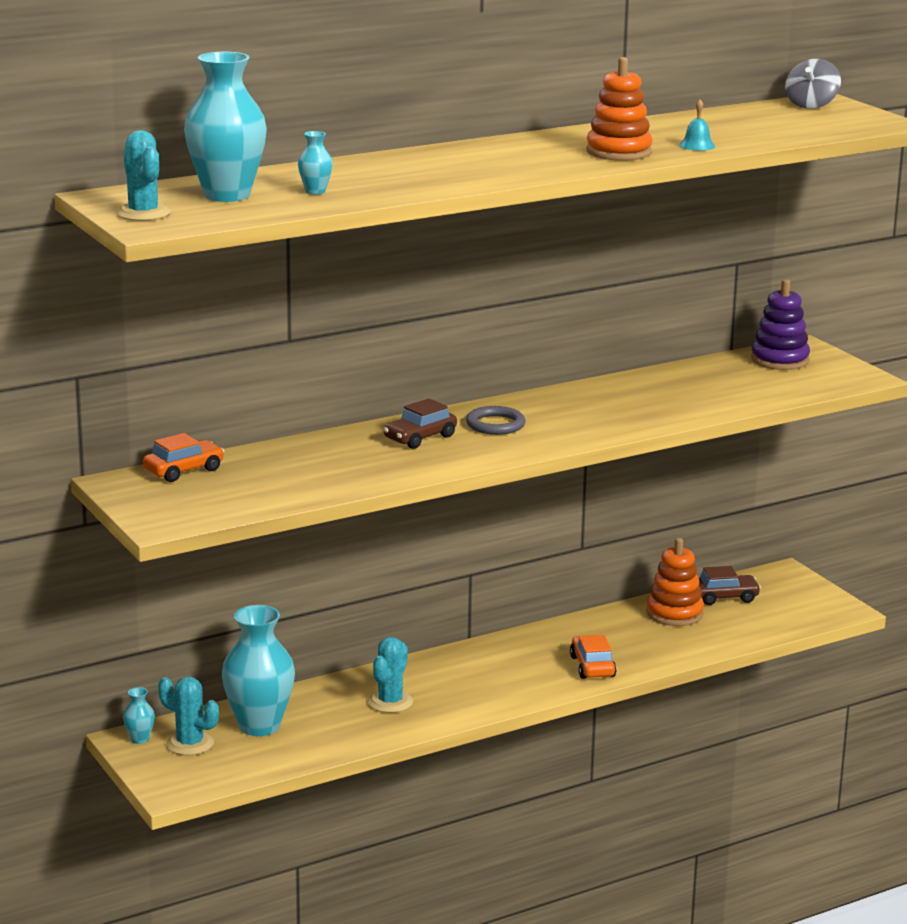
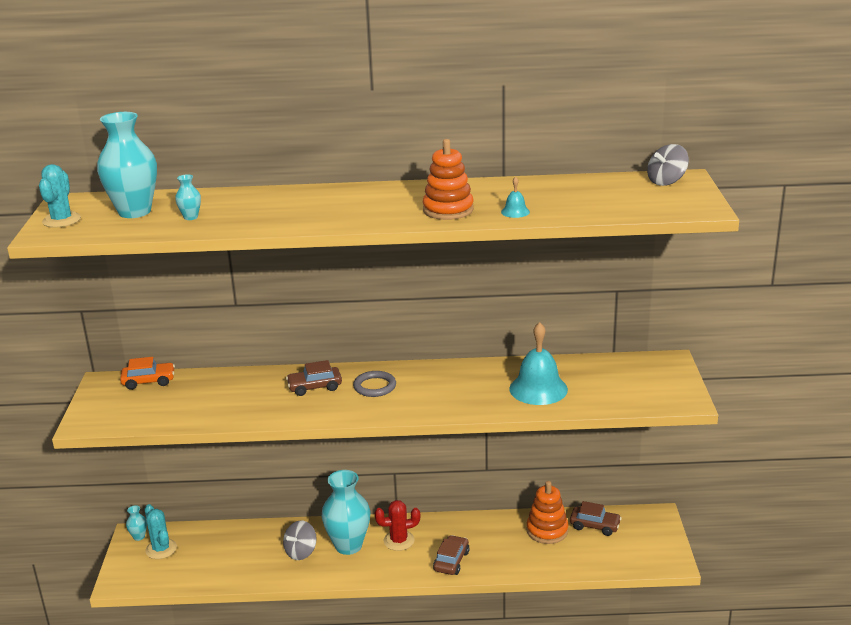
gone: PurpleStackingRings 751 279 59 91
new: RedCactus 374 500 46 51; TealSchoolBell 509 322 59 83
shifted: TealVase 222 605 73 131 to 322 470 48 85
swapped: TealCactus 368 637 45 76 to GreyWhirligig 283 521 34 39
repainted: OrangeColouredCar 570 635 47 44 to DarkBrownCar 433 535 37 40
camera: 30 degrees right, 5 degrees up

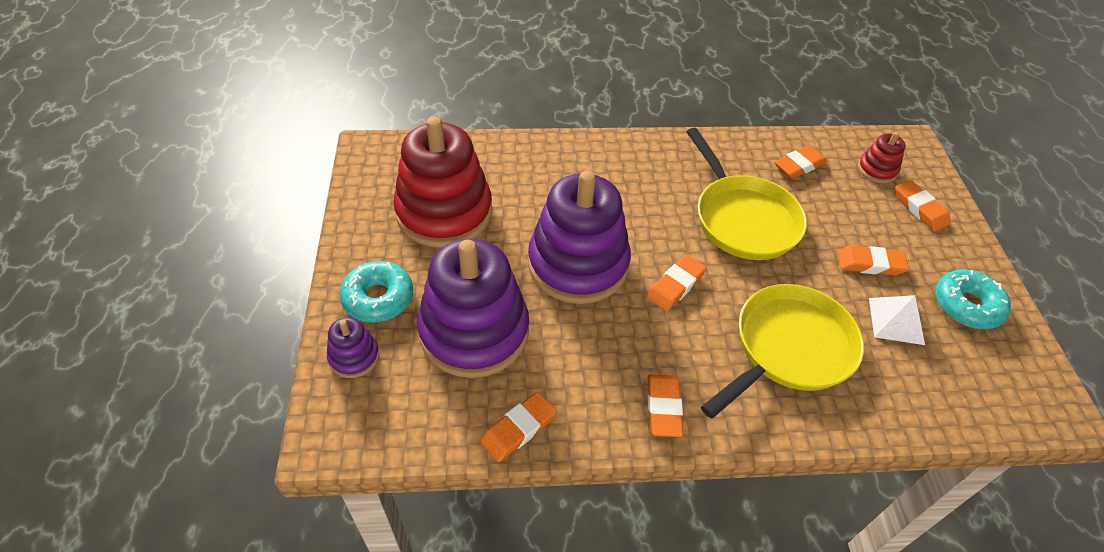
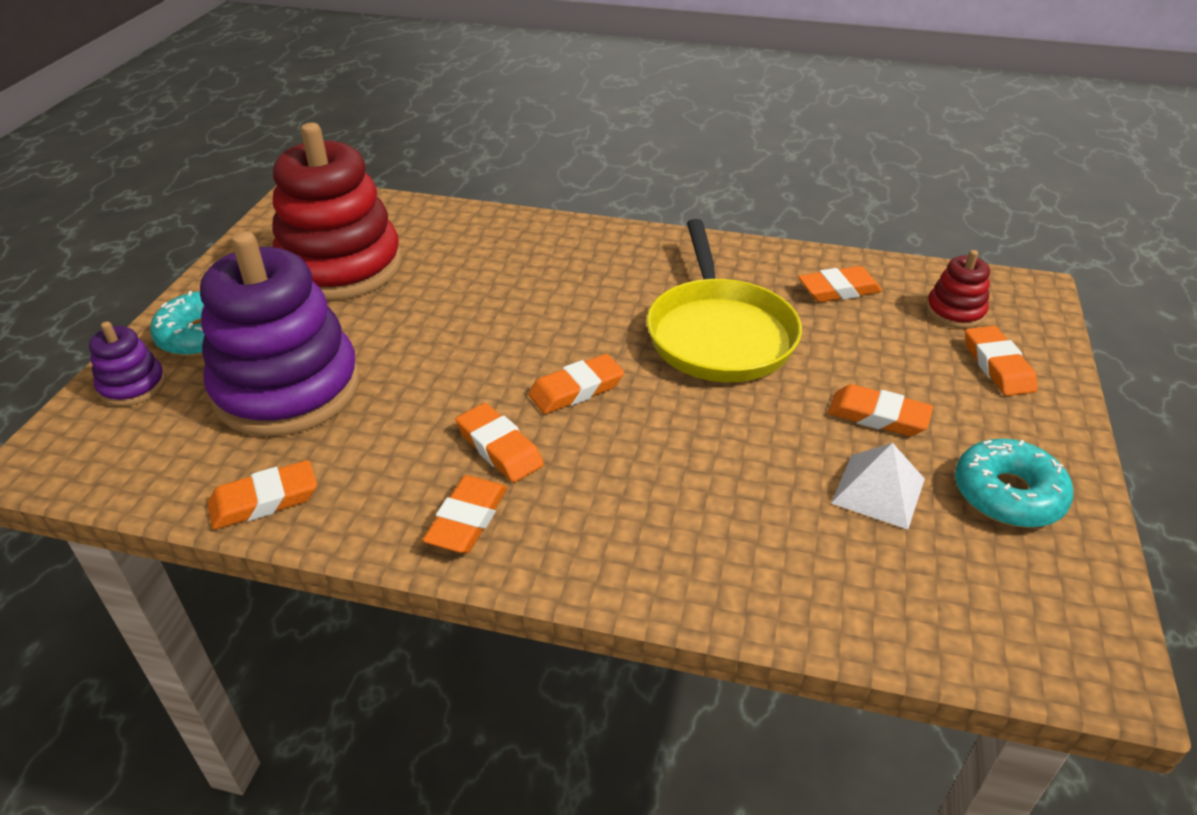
gone: PurpleStackingRings 528 170 103 134; GoldenFryingPan 701 284 163 134
new: OrangeColouredEraser 455 403 89 80
camera: 20 degrees right, 10 degrees down

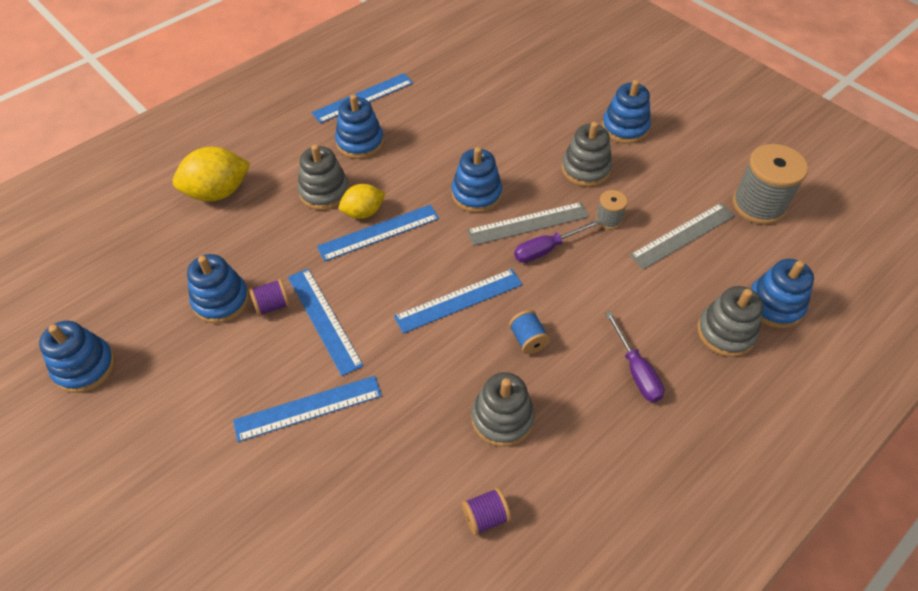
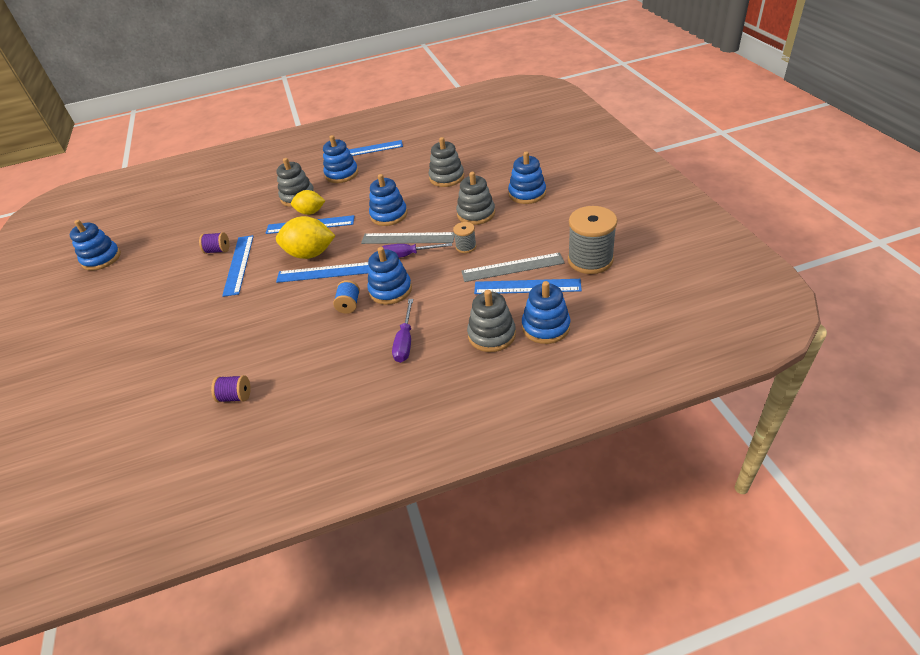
shifted: GoldenCitrusFruit 172 147 78 54 to 276 216 59 43; CobaltStackingRings 187 254 62 69 to 367 247 45 58; GreyStackingRings 471 372 64 75 to 429 137 35 50; CobaltRuler 233 376 149 66 to 474 279 108 15
camera: 30 degrees right, 10 degrees down

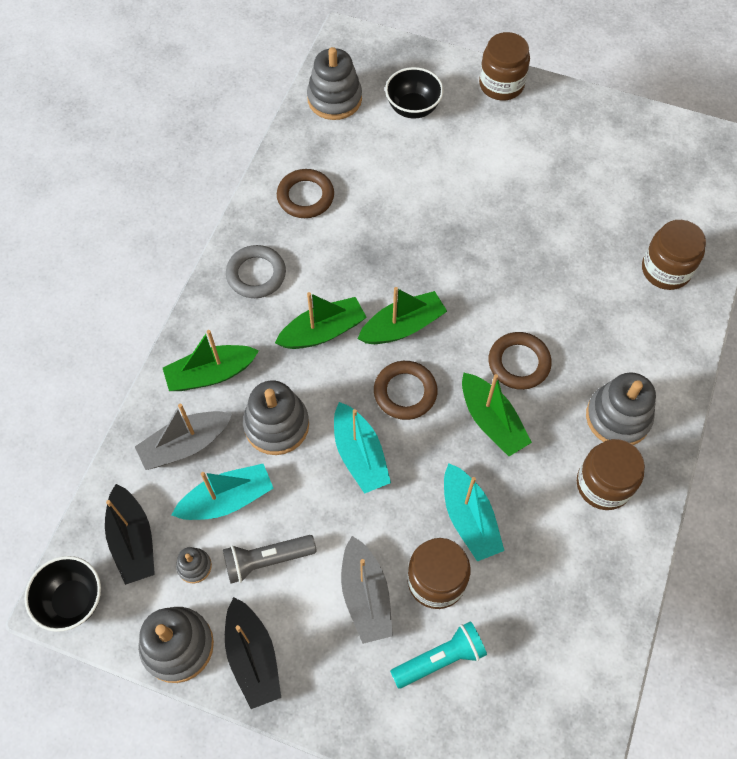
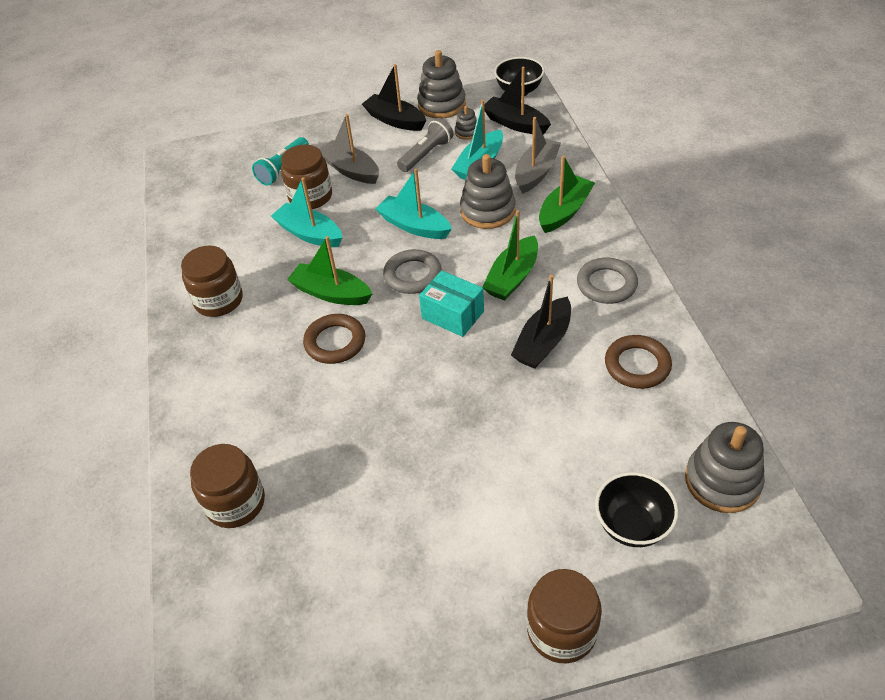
gone: GreyStackingRings 586 373 70 72
new: EbonyBoat 511 275 60 94
swapped: LeafGreenBoat 358 287 89 57 to TealBox 419 270 65 67
repainted: DarkBrownHoop 374 361 63 59 to GreyHoop 383 249 59 45
camera: 150 degrees right, 15 degrees down

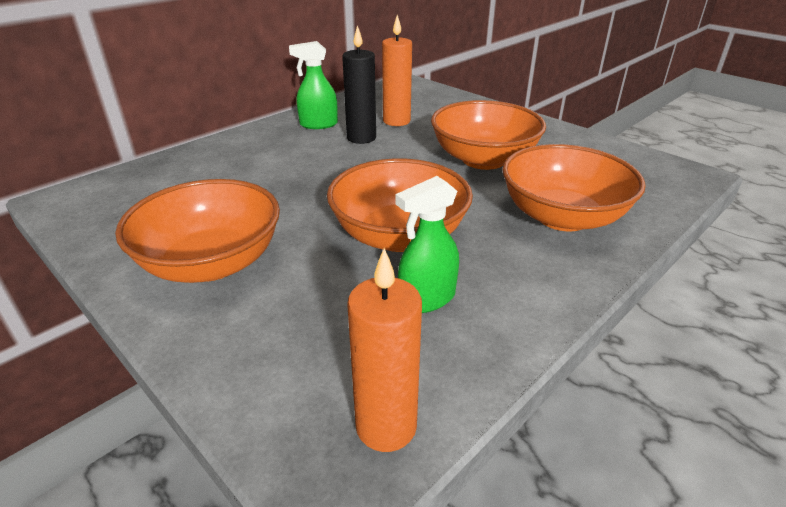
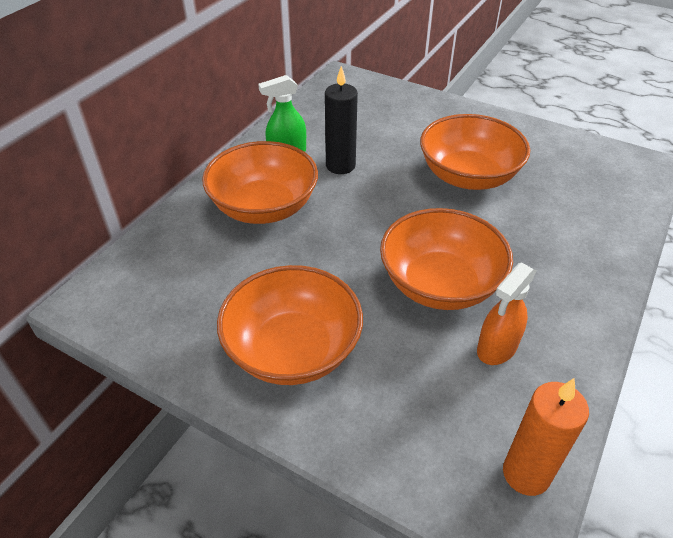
gone: OrangeColouredPillarCandle 382 15 30 111
shifted: OrangeColouredServingBowl 502 144 144 88 to 202 141 116 83
repainted: LeafGreenSprayCleaner 396 176 63 137 to OrangeColouredSprayCleaner 477 262 59 103
camera: 15 degrees left, 10 degrees up

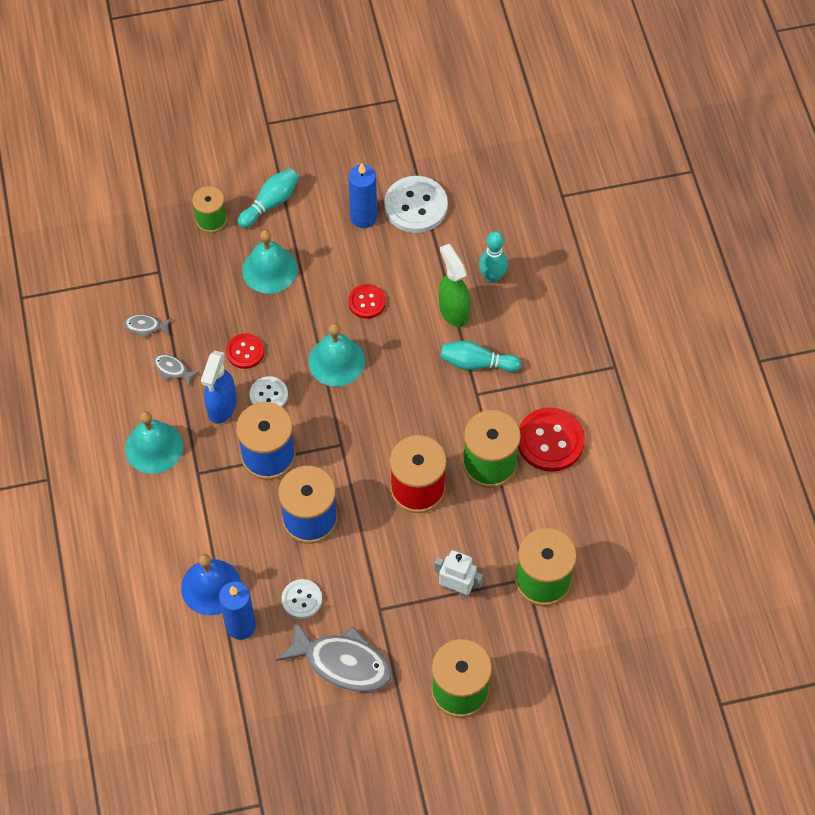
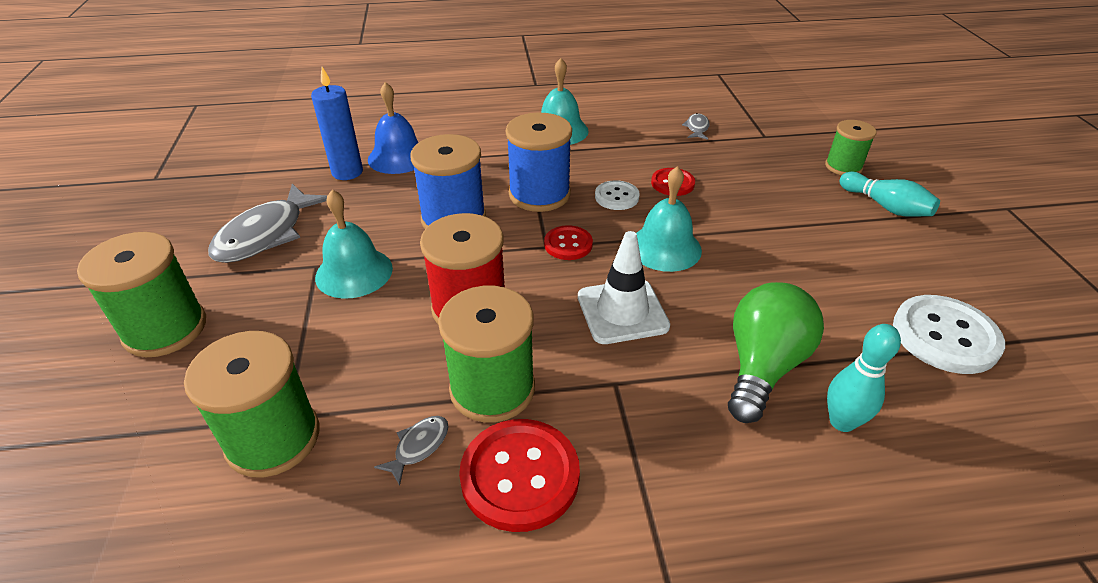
gone: CobaltSprayCleaner 201 351 35 73; WhiteShirtButton 282 579 40 40; CobaltPillarCandle 348 163 29 65; WhiteToyRobot 434 550 49 48; TealBowlingPin 440 341 81 31
new: WhiteRoadCone 578 231 92 113
shifted: TealSchoolBell 242 230 56 64 to 315 190 78 109; GreyToyFish 153 354 46 32 to 374 416 75 70; RedShirtButton 348 284 38 35 to 544 225 49 35
swapped: LeafGreenSprayCleaner 439 244 31 83 to LeafGreenBulb 728 282 96 141
camera: 95 degrees right, 20 degrees down

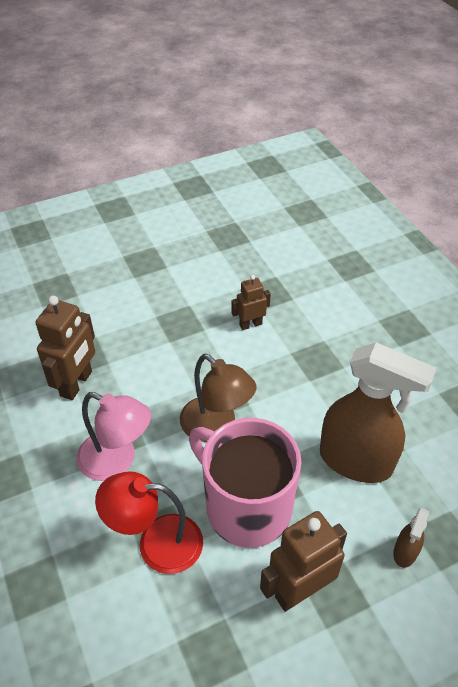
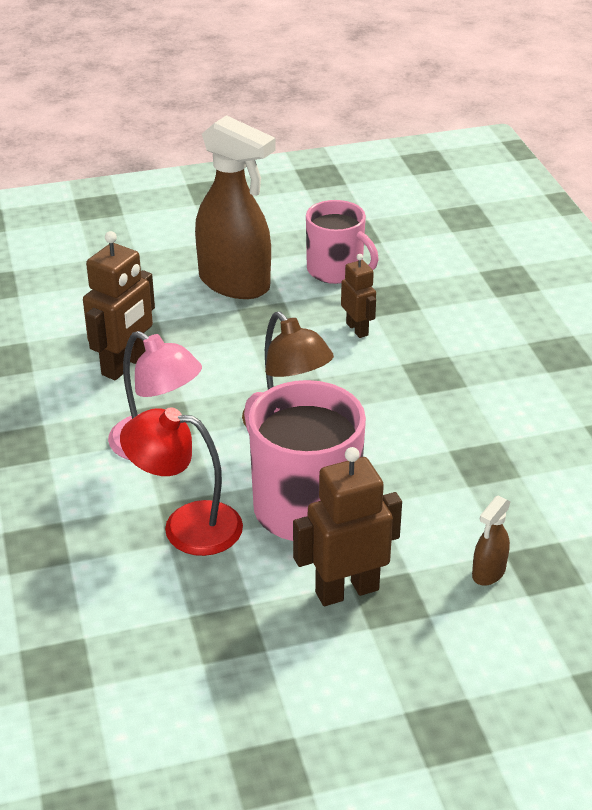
new: RosePinkTeaMug 306 200 73 84
shifted: DarkBrownSprayCleaner 320 343 116 140 to 195 115 81 184
rotated: DarkBrownToyRobot 231 275 40 55 = 341 254 35 84 75 degrees clockwise
camera: 10 degrees right, 10 degrees down

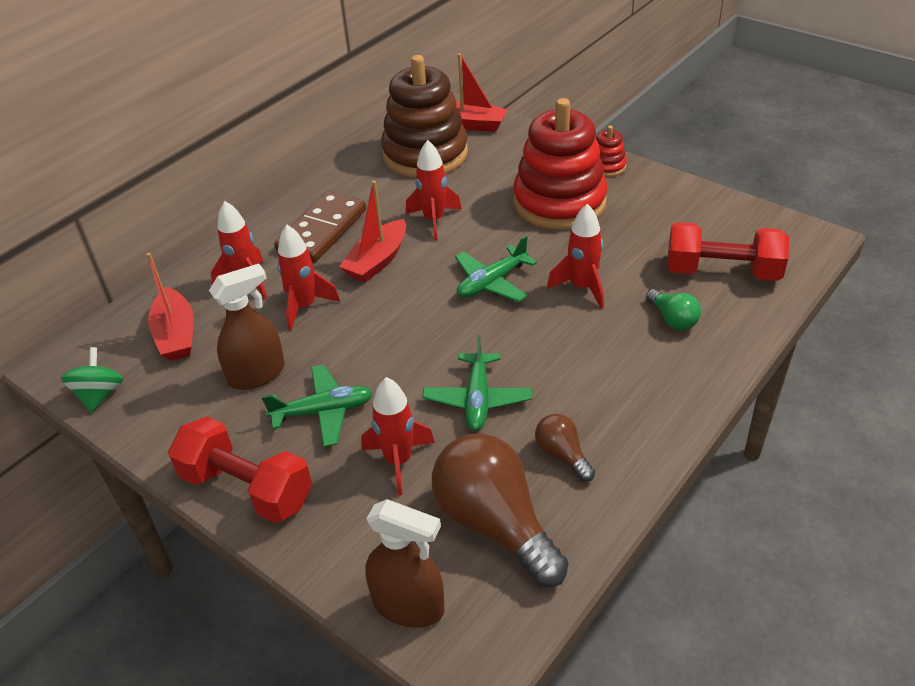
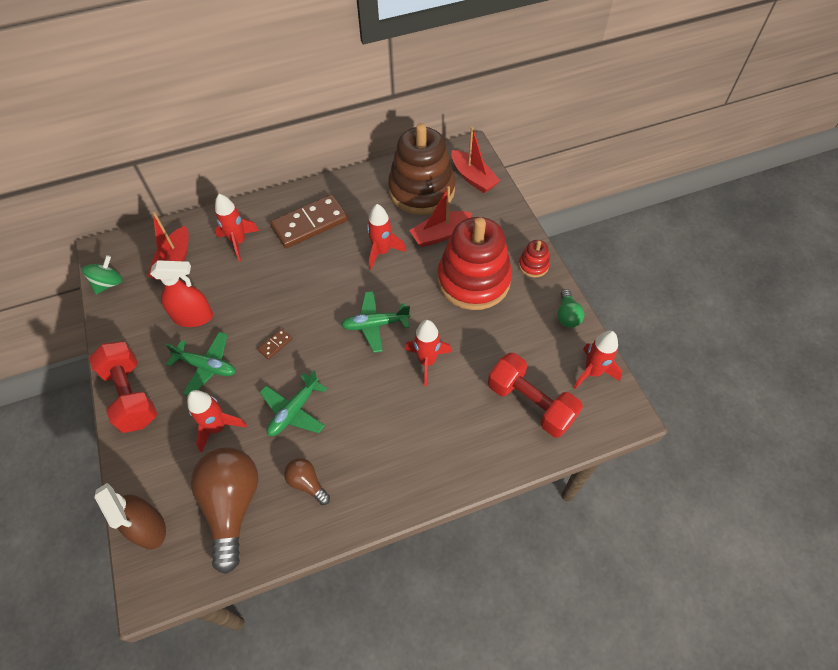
new: DarkBrownDominoPiece 258 329 35 31
shifted: RedBoat 339 181 67 102 to 409 186 63 61; LeafGreenBulb 646 289 55 41 to 557 289 28 39; RedToyRocket 277 225 63 106 to 573 331 49 58
repainted: DarkBrownSprayCleaner 209 264 76 126 to RedSprayCleaner 150 260 63 67
rotated: DarkBrownBulb 535 414 60 68 = 284 458 46 47 45 degrees counterclockwise
camera: 30 degrees right, 15 degrees up

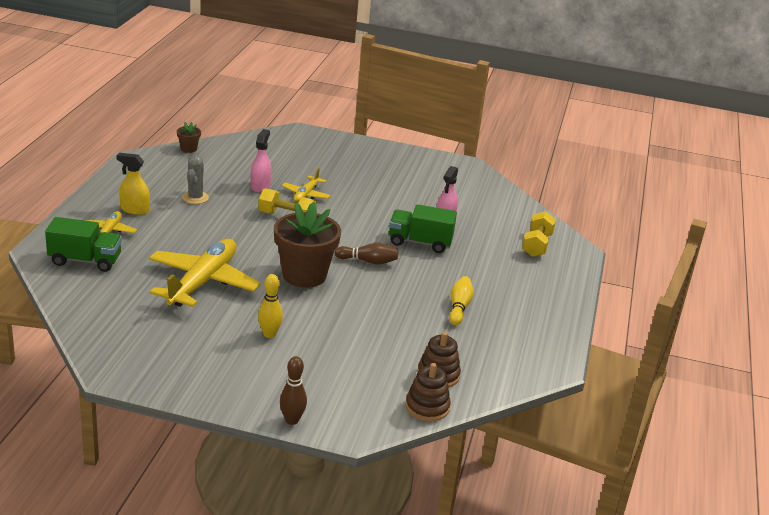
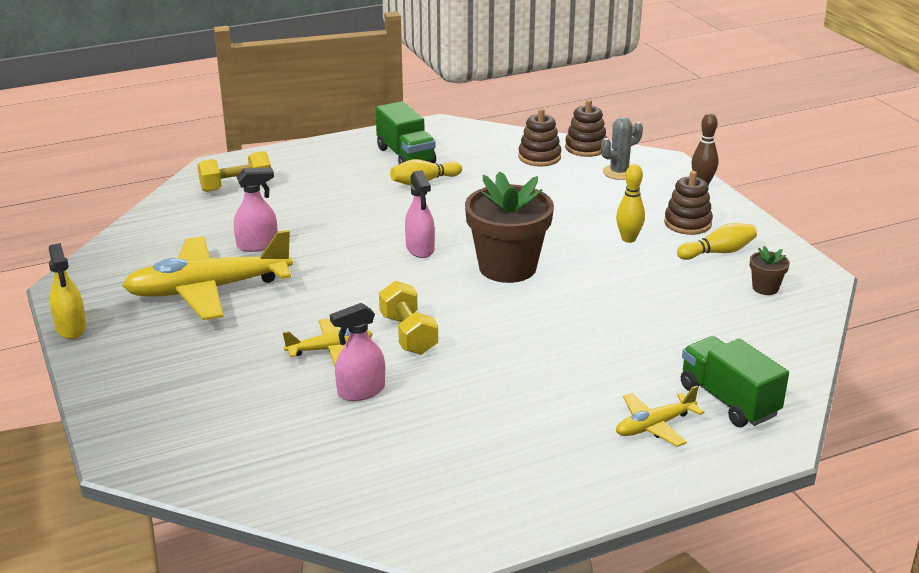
new: DarkBrownStackingRings 664 171 49 64; GoldenBowlingPin 677 223 80 37
shifted: GoldenSprayCleaner 116 153 34 62 to 49 243 38 96; GoldenAeroplane 149 239 112 68 to 122 230 171 90; LeafGreenLorry 389 204 68 49 to 376 101 60 63; GreyCactus 182 155 27 49 to 601 117 42 63; DarkBrownFlowerPot 177 122 24 31 to 750 246 40 49
swapped: DarkBrownBowlingPin 334 243 64 22 to RosePinkSprayCleaner 405 170 30 88
camera: 125 degrees left, 0 degrees up

